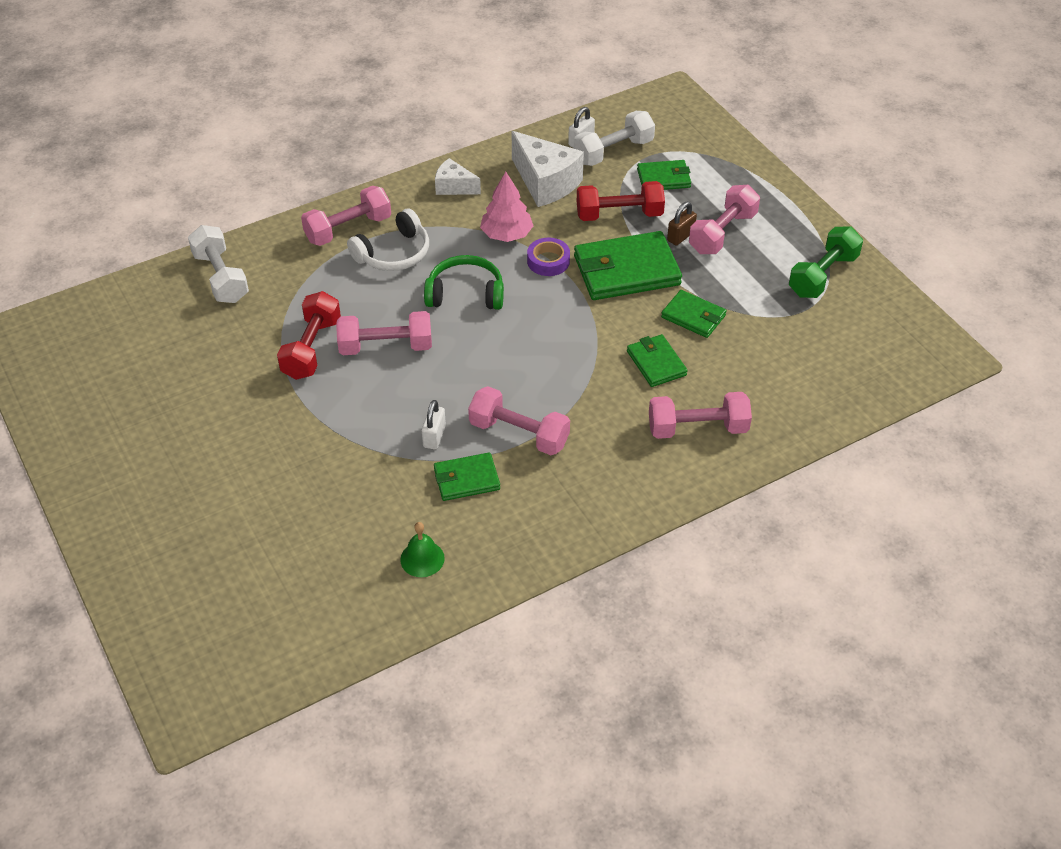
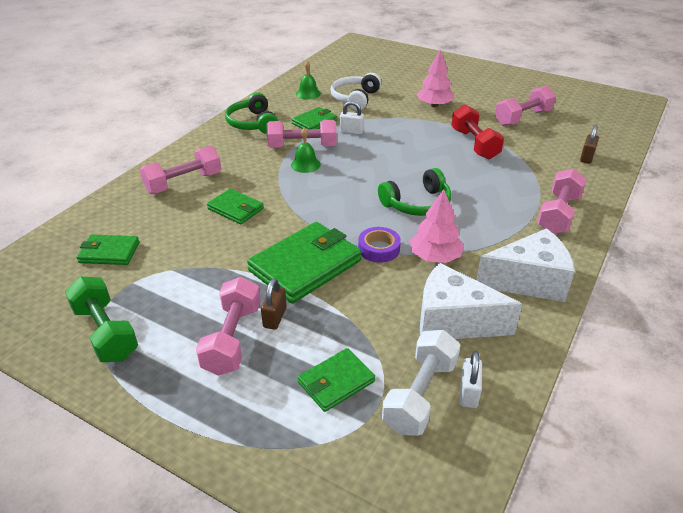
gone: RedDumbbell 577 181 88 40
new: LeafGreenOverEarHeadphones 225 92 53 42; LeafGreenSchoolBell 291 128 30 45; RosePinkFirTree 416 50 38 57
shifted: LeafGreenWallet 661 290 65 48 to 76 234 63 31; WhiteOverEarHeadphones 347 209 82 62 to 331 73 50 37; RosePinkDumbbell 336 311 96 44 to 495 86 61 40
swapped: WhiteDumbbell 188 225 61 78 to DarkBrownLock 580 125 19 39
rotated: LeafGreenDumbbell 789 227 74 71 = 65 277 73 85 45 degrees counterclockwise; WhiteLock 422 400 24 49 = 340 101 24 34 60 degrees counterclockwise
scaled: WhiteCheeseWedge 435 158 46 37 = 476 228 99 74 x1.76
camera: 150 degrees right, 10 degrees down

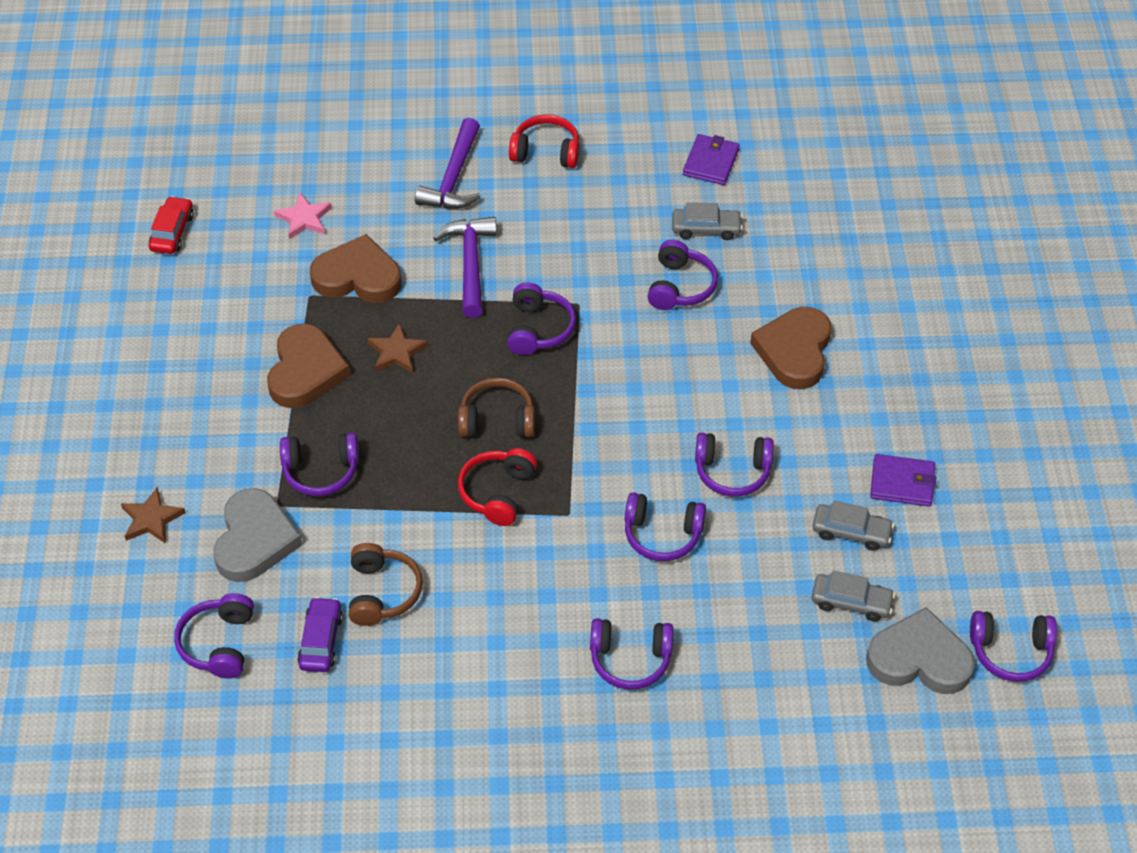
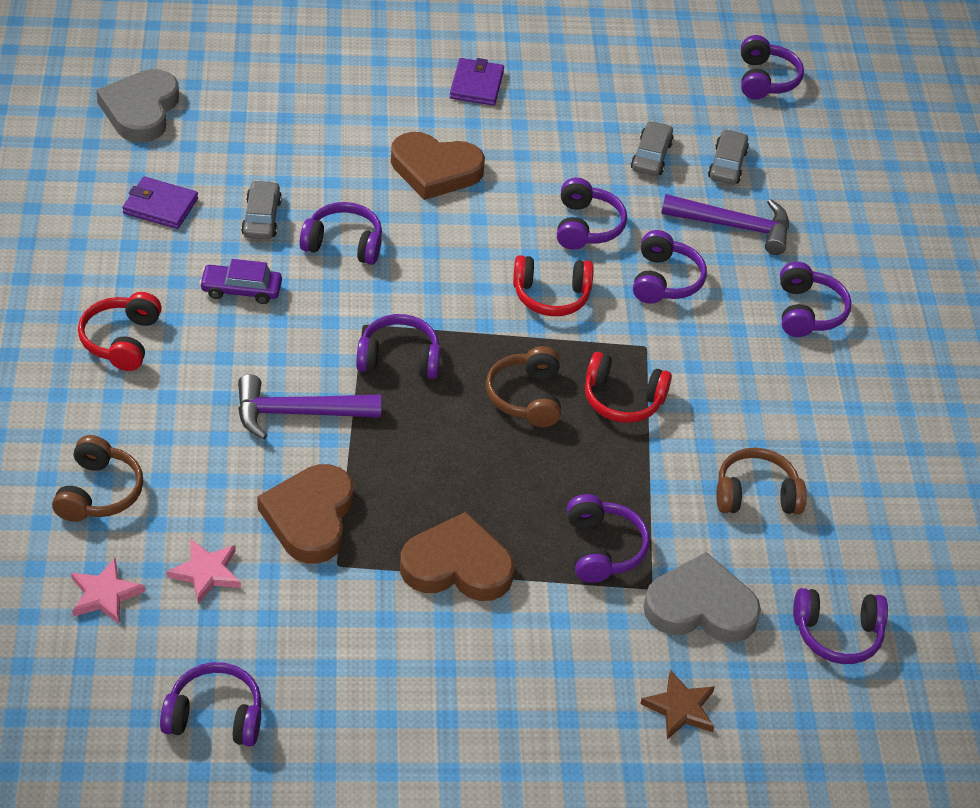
gone: DarkBrownStar 367 323 61 50
new: DarkBrownOverEarHeadphones 52 435 92 87; RosePinkStar 71 558 74 66; RedOverEarHeadphones 513 255 81 61
shifted: GreyLoveHeart 866 607 109 87 to 96 69 83 74; PurpleCar 297 597 46 75 to 199 259 83 45; PurpleWallet 870 454 66 53 to 450 58 54 48; PurpleClawHammer 415 118 66 91 to 661 194 128 61
swapped: RedCar 149 196 45 58 to PurpleOverEarHeadphones 160 662 101 84
camera: 95 degrees left, 5 degrees down

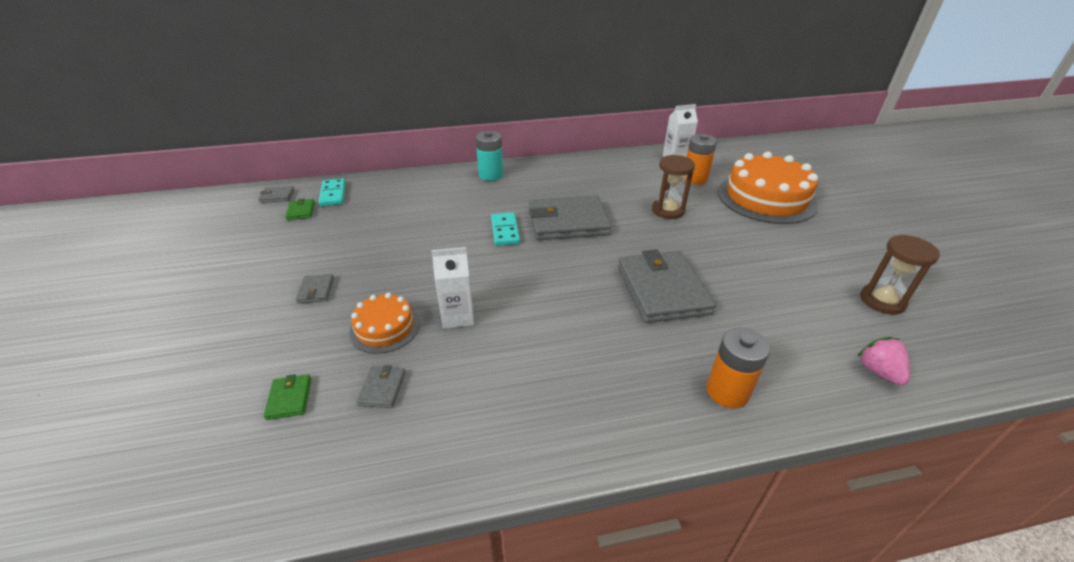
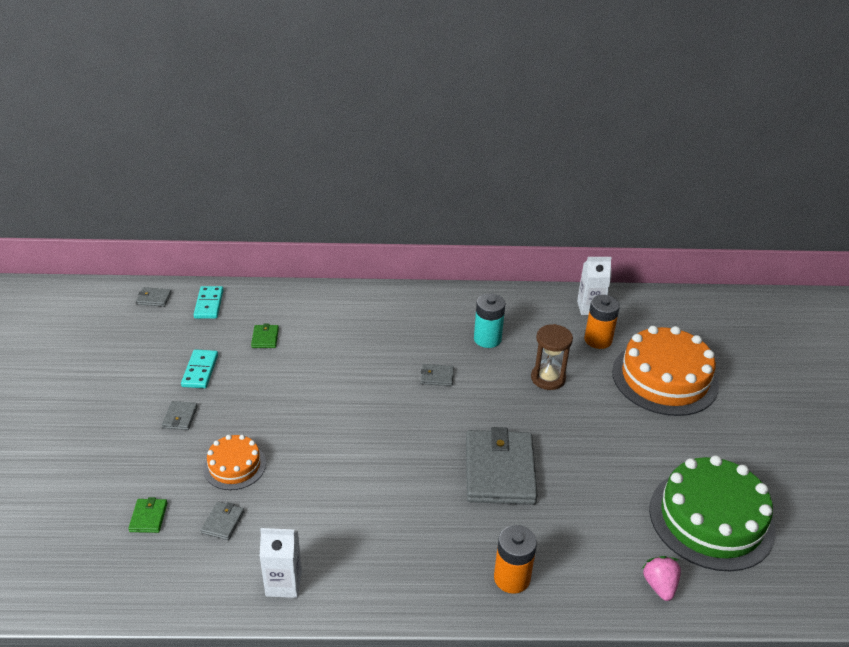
shifted: TealDominoPiece 491 213 29 33 to 181 349 37 39; LeafGreenWallet 285 199 30 21 to 251 324 28 24; WhiteJuiceCarton 431 247 43 82 to 260 528 42 70; TealPowerCell 476 131 27 50 to 474 294 31 54
swapped: DarkBrownSandTimer 860 235 80 80 to LeafGreenGateau 649 455 127 117
scaled: GreyWallet 529 195 82 45 = 421 364 33 22 x0.42
camera: 10 degrees right, 0 degrees up

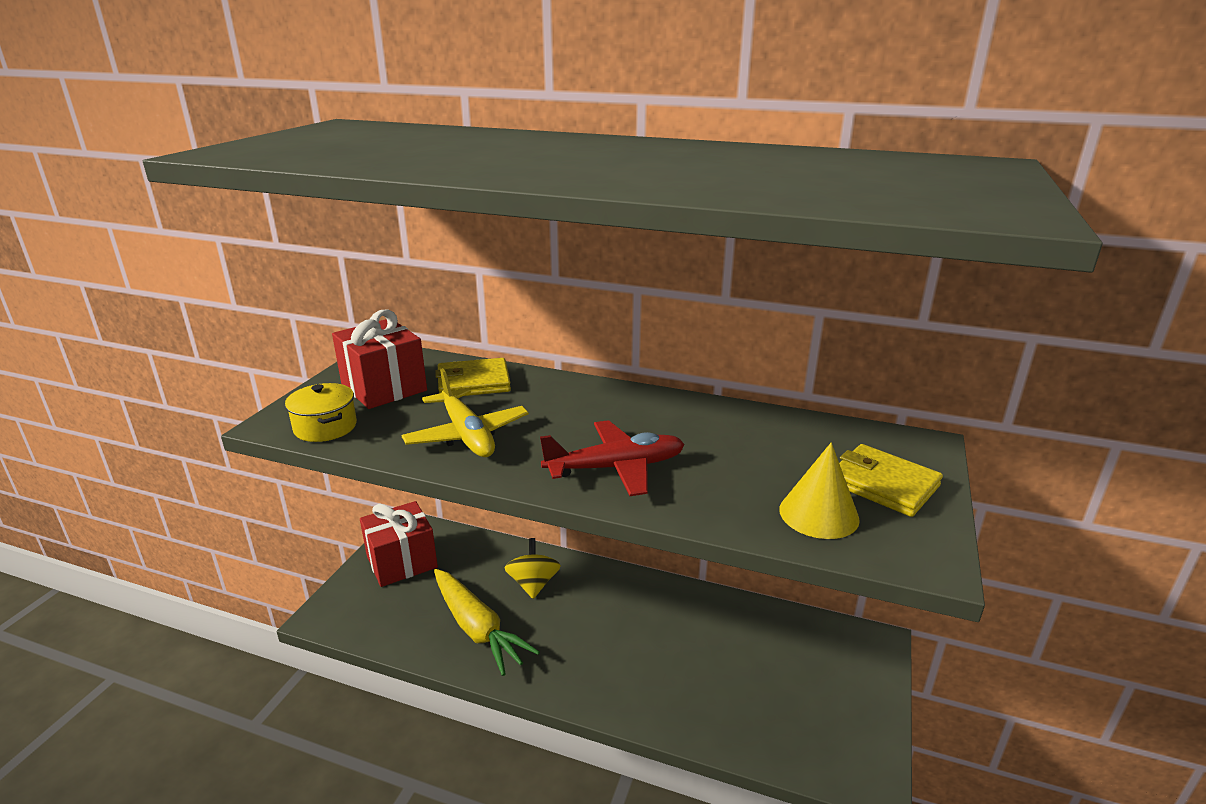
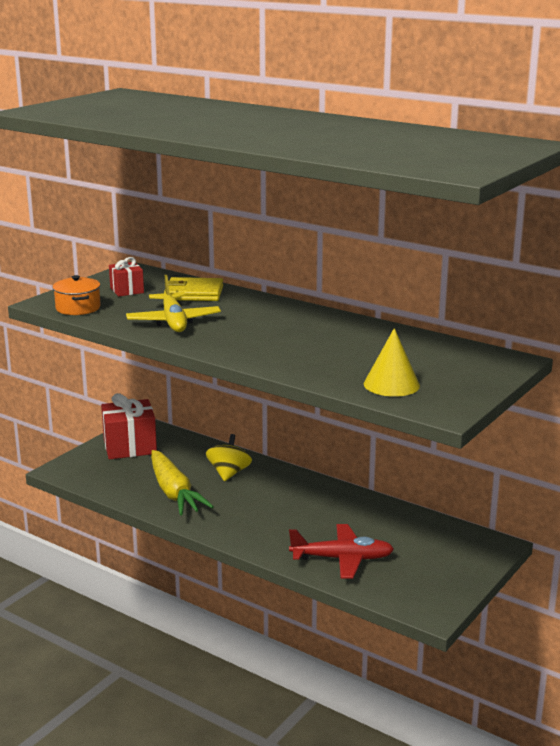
gone: GoldenWallet 839 444 104 73
shifted: RedAeroplane 540 420 145 76 to 289 524 105 55
repainted: GoldenCookingPot 285 383 72 59 to OrangeColouredCookingPot 52 275 49 40
scaled: RedGift 332 309 95 100 = 109 257 35 40 x0.56
camera: 15 degrees right, 5 degrees down

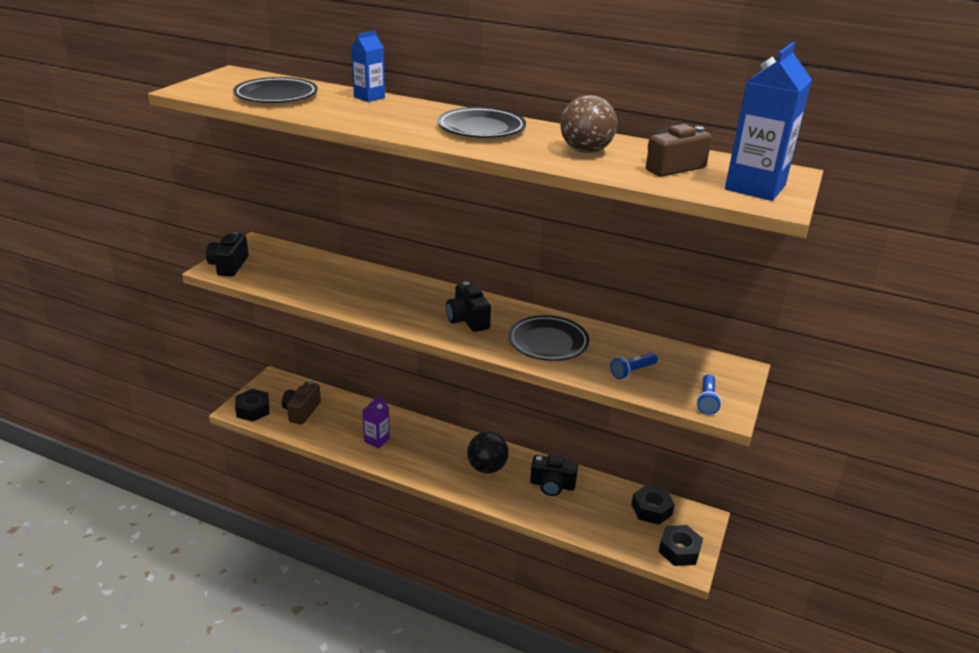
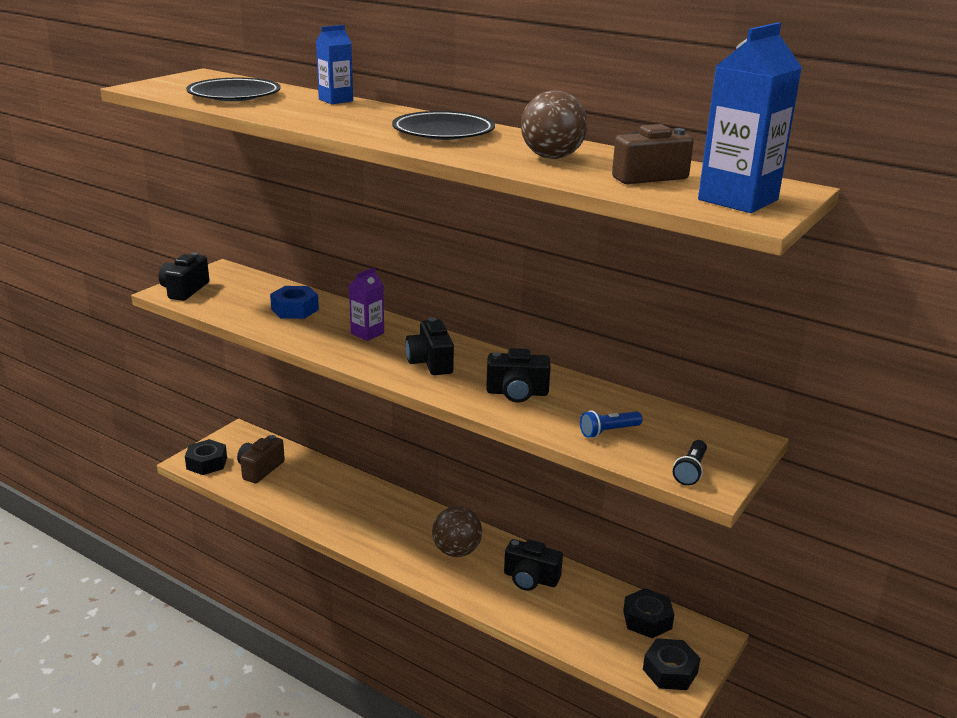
new: CobaltHexNut 270 286 49 33
shifted: PurpleJuiceCarton 362 394 28 54 to 349 267 35 74
swapped: EbonyDinnerPlate 509 315 80 46 to EbonyCamera 486 348 65 55
repainted: EbonyBall 467 432 42 42 to DarkBrownBall 432 506 50 51; CobaltPocketTorch 697 374 24 41 to EbonyPocketTorch 673 440 34 46
camera: 10 degrees right, 5 degrees down

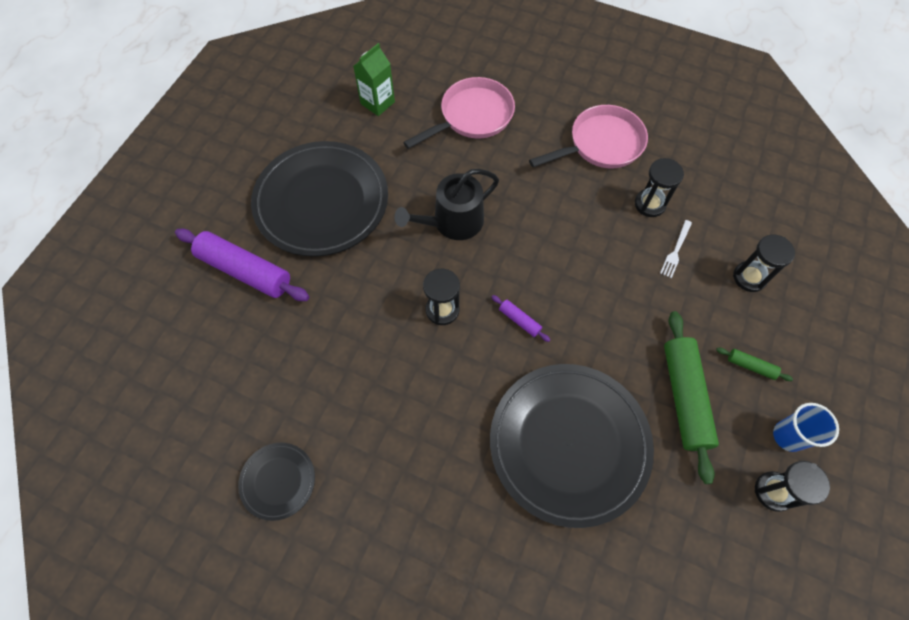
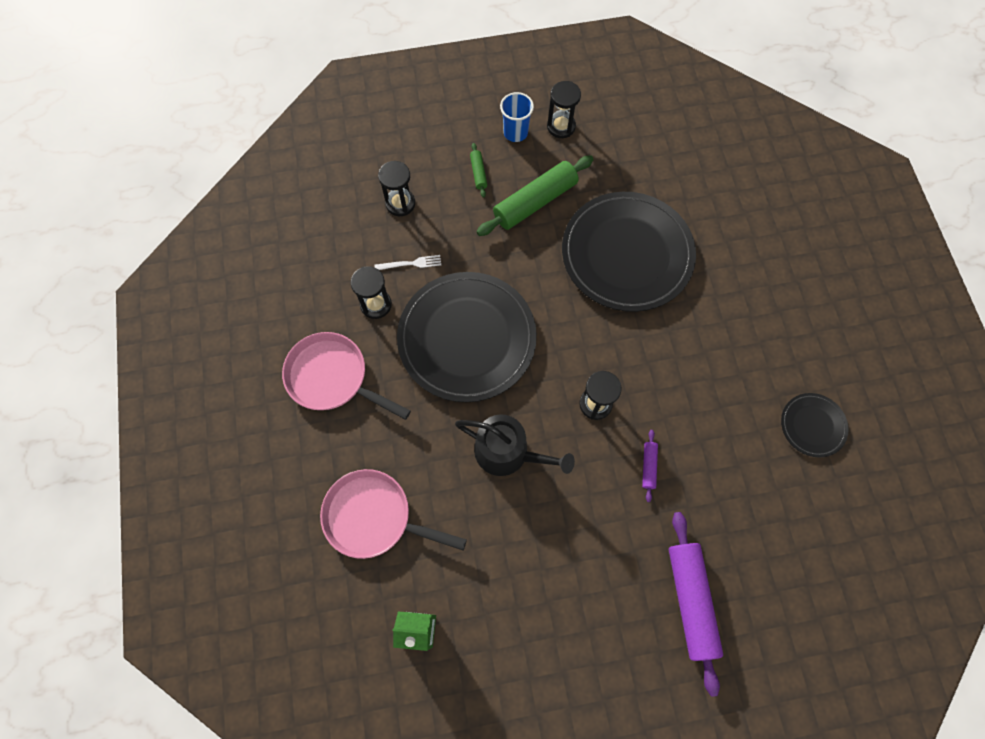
shifted: EbonyDinnerPlate 251 141 137 116 to 397 272 140 130; PurpleRollingPin 492 295 58 47 to 642 430 16 72
camera: 125 degrees left, 5 degrees up

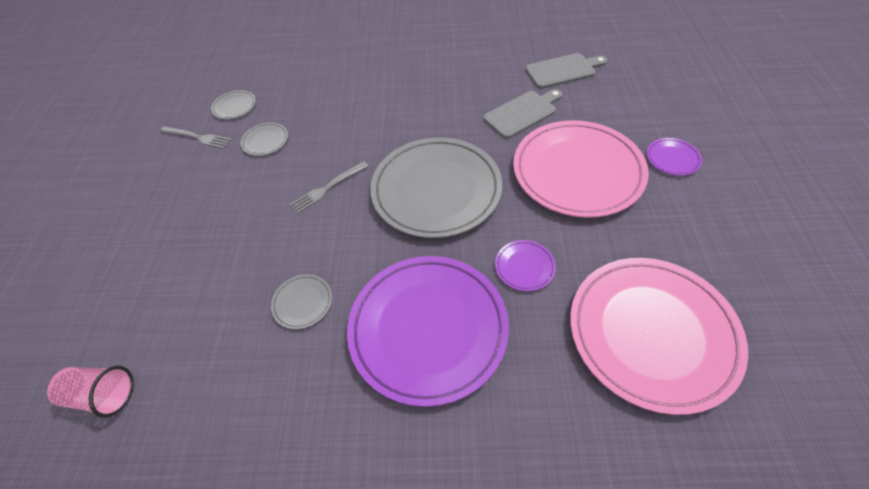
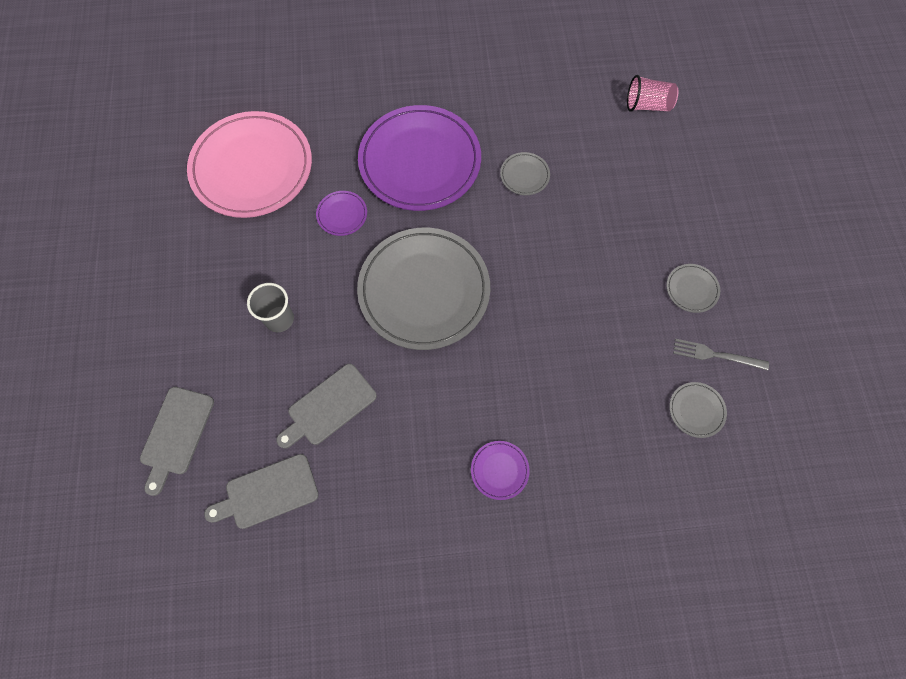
gone: GreyFork 290 161 78 52
new: GreyChoppingBoard 140 387 74 109
shifted: PurpleDinnerPlate 647 138 55 38 to 471 441 59 59; GreyDinnerPlate 241 122 47 34 to 666 264 54 49
swapped: RosePinkDinnerPlate 513 120 136 98 to GreyBeaker 247 283 47 49
camera: 170 degrees right, 15 degrees up

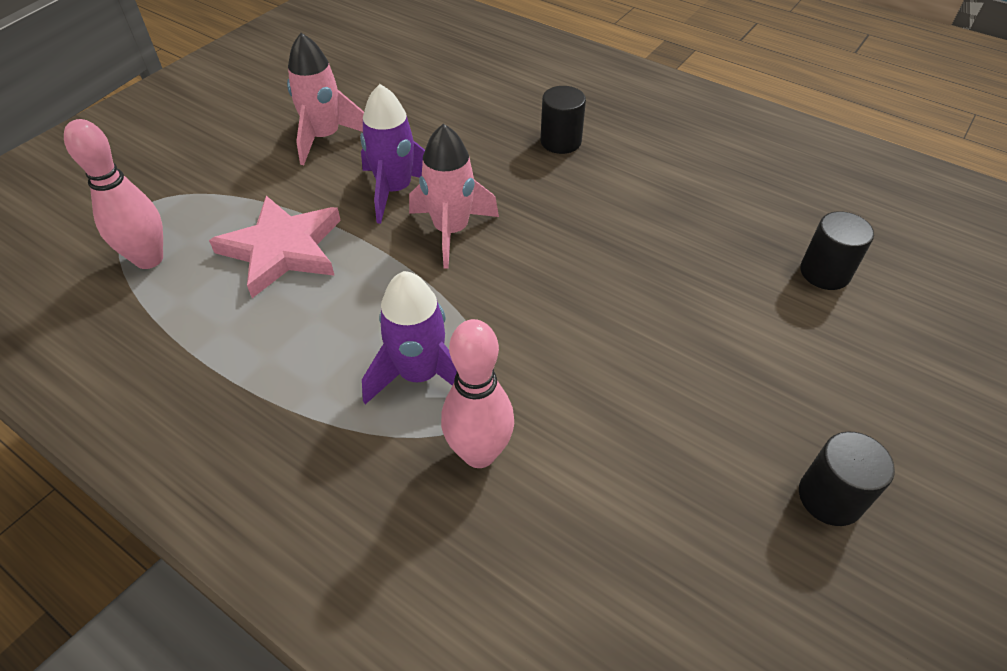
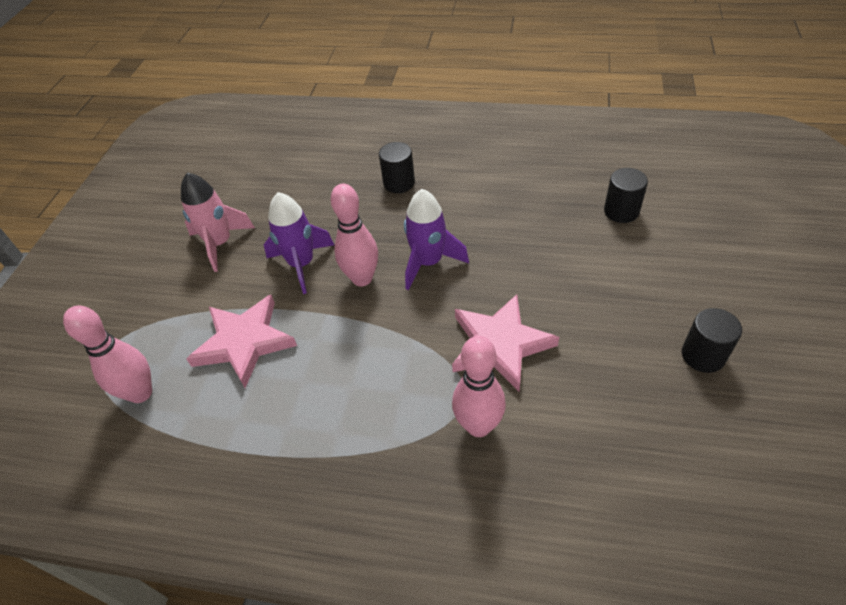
new: RosePinkStar 452 294 107 98
shifted: PurpleToyRocket 362 271 95 133 to 404 189 65 101
swapped: RosePinkToyRocket 409 124 90 145 to RosePinkBowlingPin 330 184 48 103
camera: 20 degrees left, 0 degrees up

